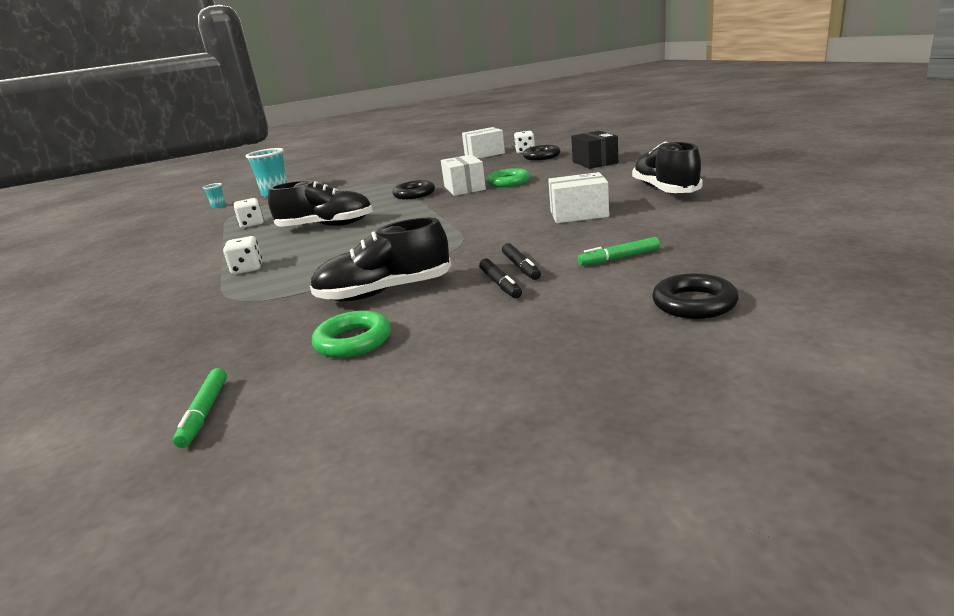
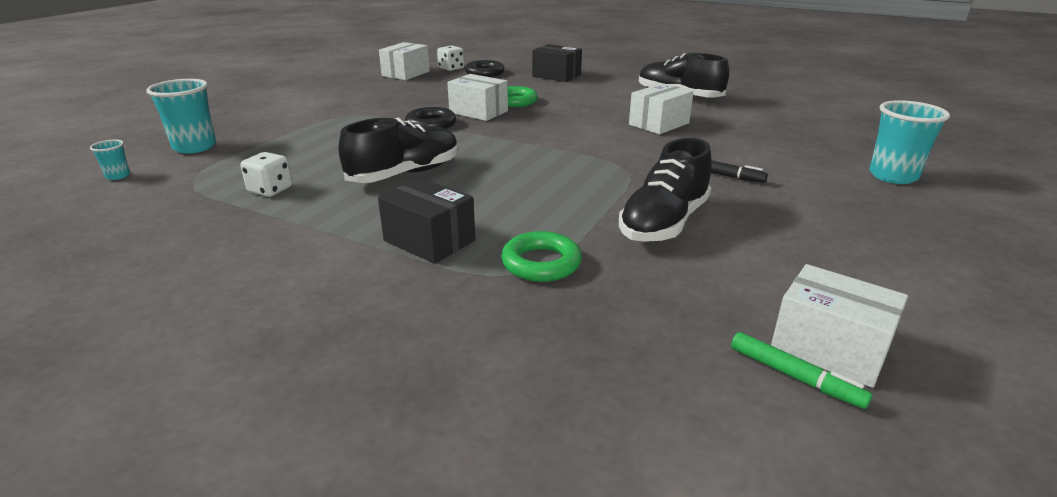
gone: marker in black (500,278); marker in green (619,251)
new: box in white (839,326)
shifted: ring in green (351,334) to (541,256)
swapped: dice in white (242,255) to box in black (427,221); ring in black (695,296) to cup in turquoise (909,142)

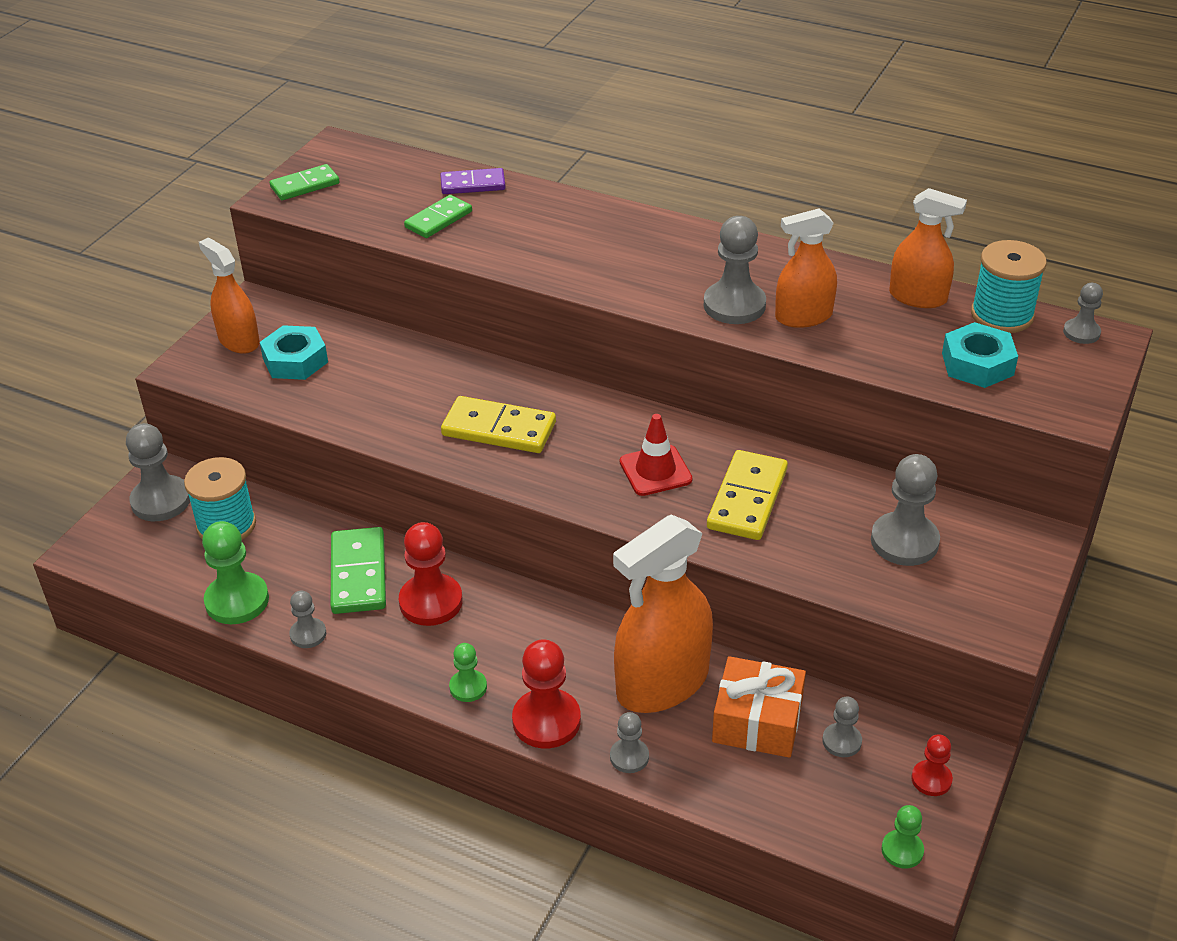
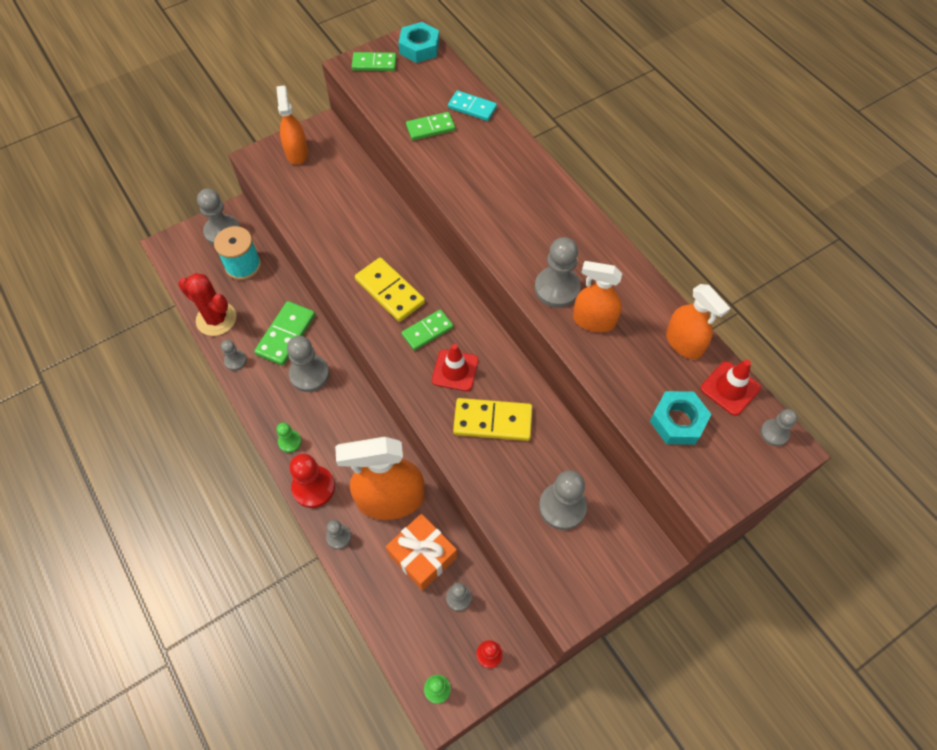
new: domino in green (427,330)
shifted: nut in turquoise (294,352) to (418,42)
swapped: pawn in green (235,572) to cactus in red (207,304); spool in turquoise (1009,286) to traffic cone in red (731,387)
repainted: pawn in red (431,574) to pawn in grey (308,364); domino in purple (473,181) to domino in turquoise (472,105)
rotated: domino in yellow (747,495) = (492,419) 45 degrees clockwise

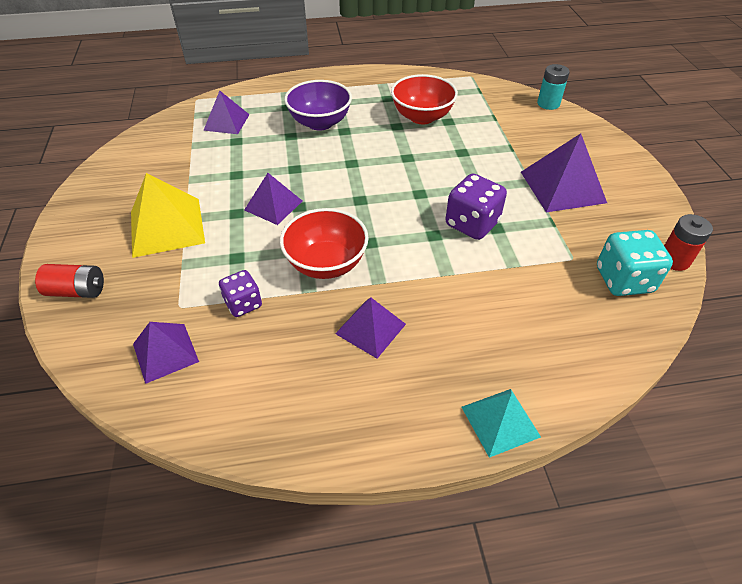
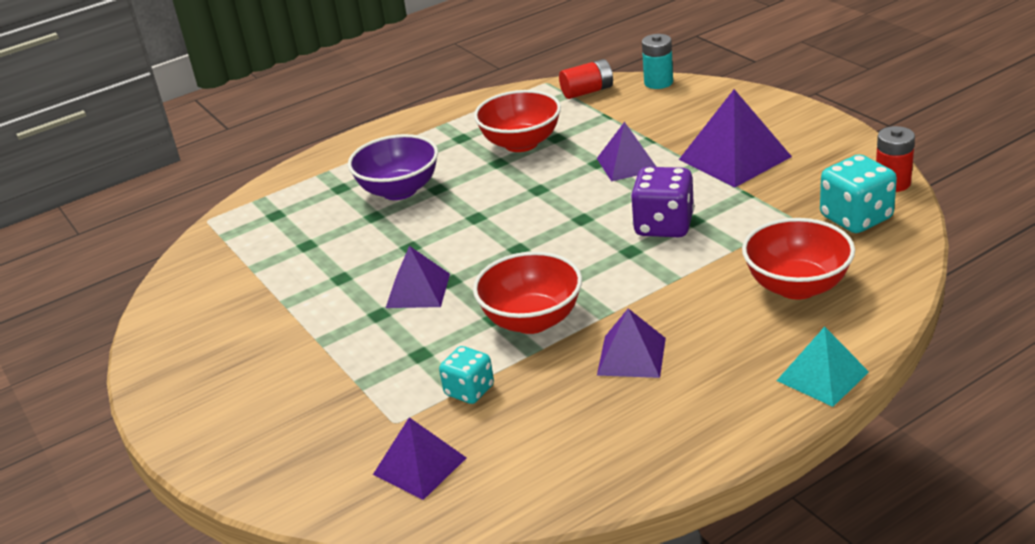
gone: pyramid in yellow (168,215)
new: bowl in red (798,259)
shifted: battery in red (69,281) to (586,79); pyramid in purple (226,112) to (626,151)
repainted: dice in purple (240,293) to dice in turquoise (466,375)

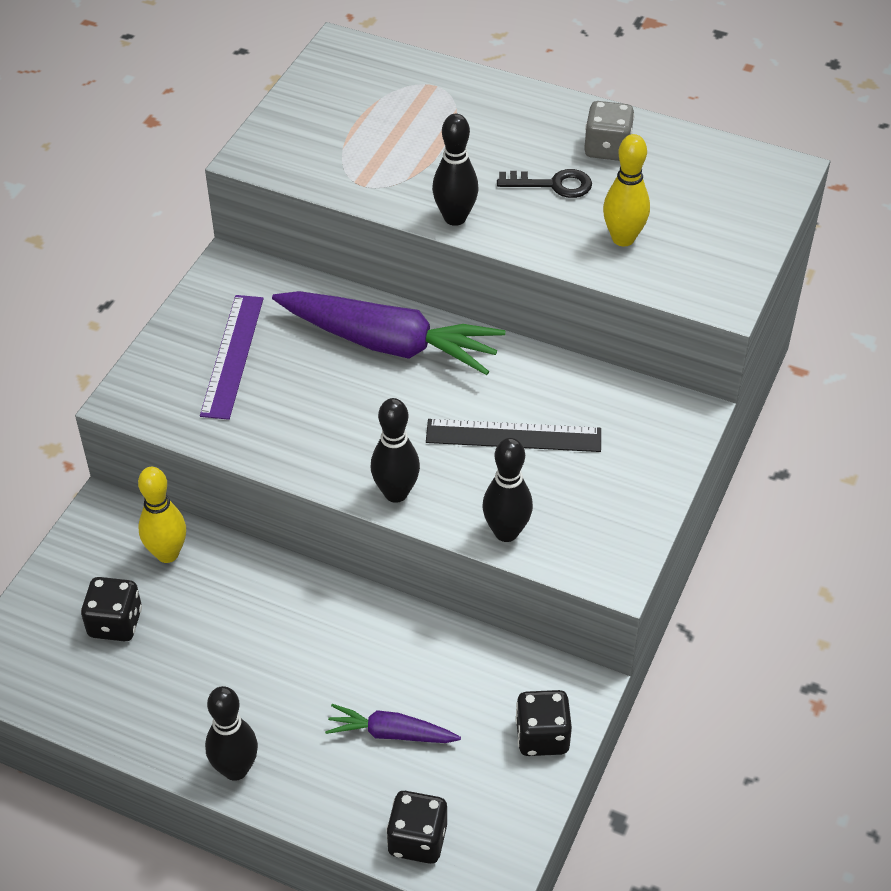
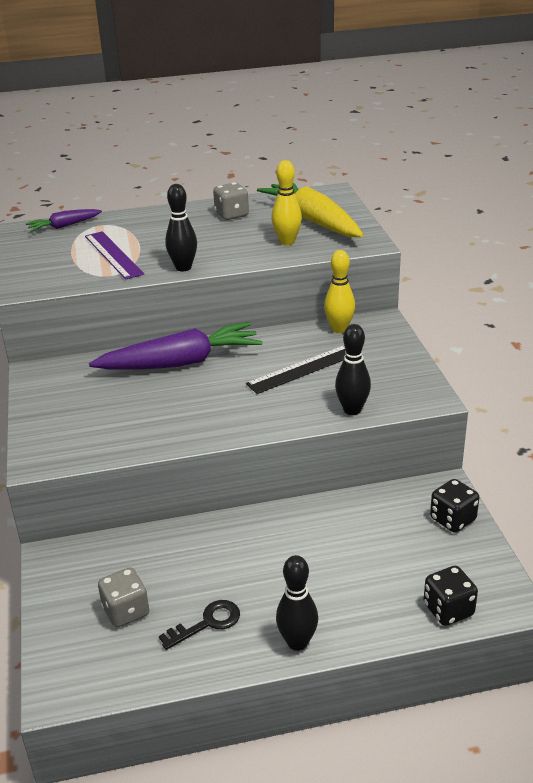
gone: bowling pin in black (395,450)
new: carrot in yellow (310,210)
shifted: bowling pin in yellow (162,515) to (339,291); ruler in purple (231,357) to (114,255); carrot in purple (393,723) to (63,220); key in black (544,183) to (199,625)
repainted: dice in black (111,609) to dice in grey (123,597)

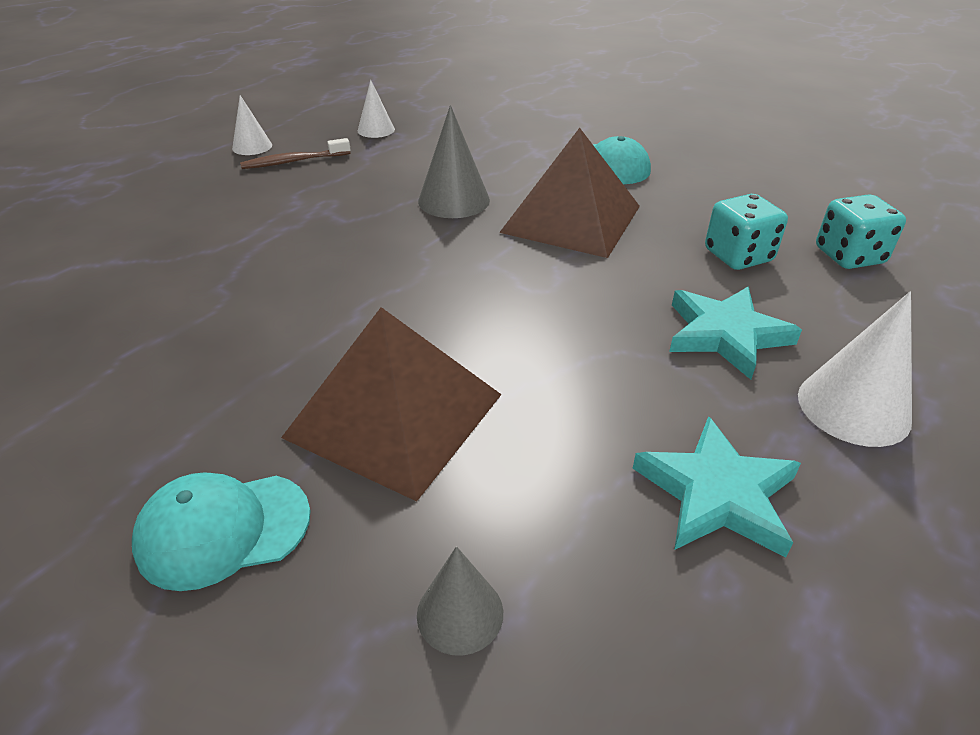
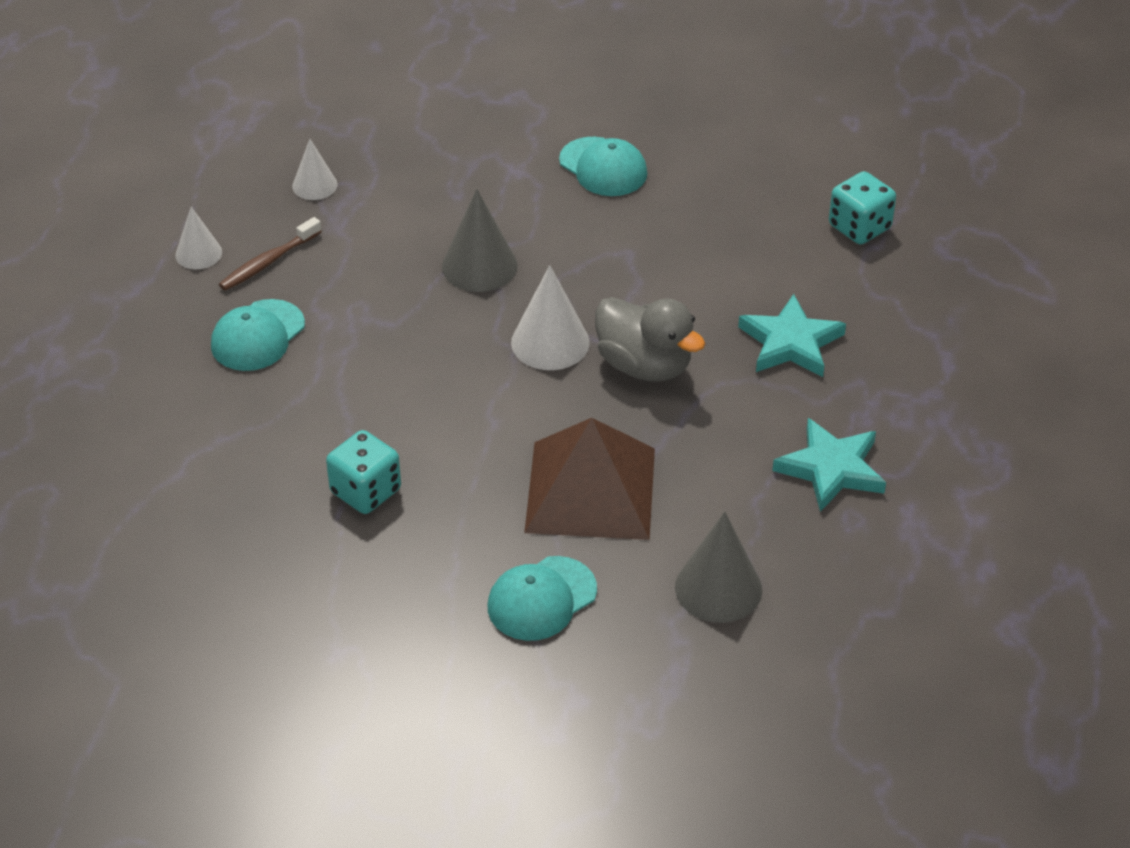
gone: pyramid in brown (569,193)
new: cap in turquoise (258,335); duck in grey (650,339)
shifted: dice in turquoise (746,232) to (363,472); cone in white (855,369) to (550,317)
scaled: cone in grey (460,601) = (718,567) x1.62

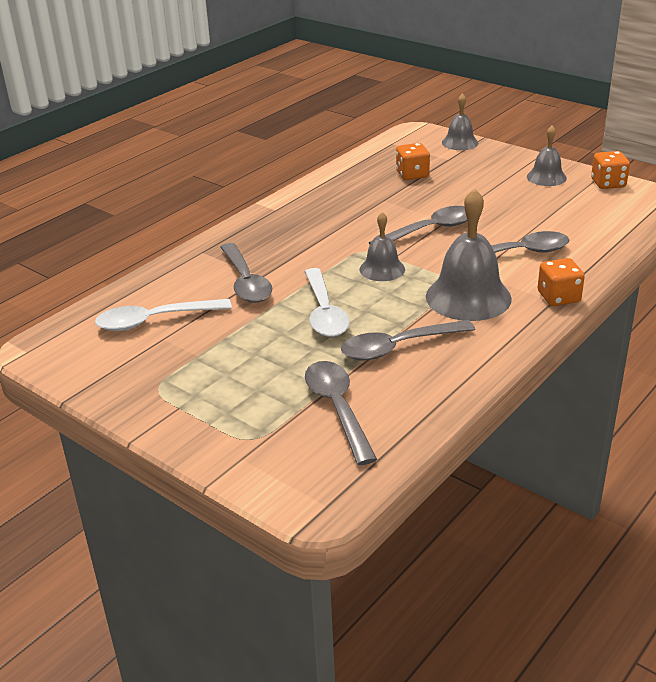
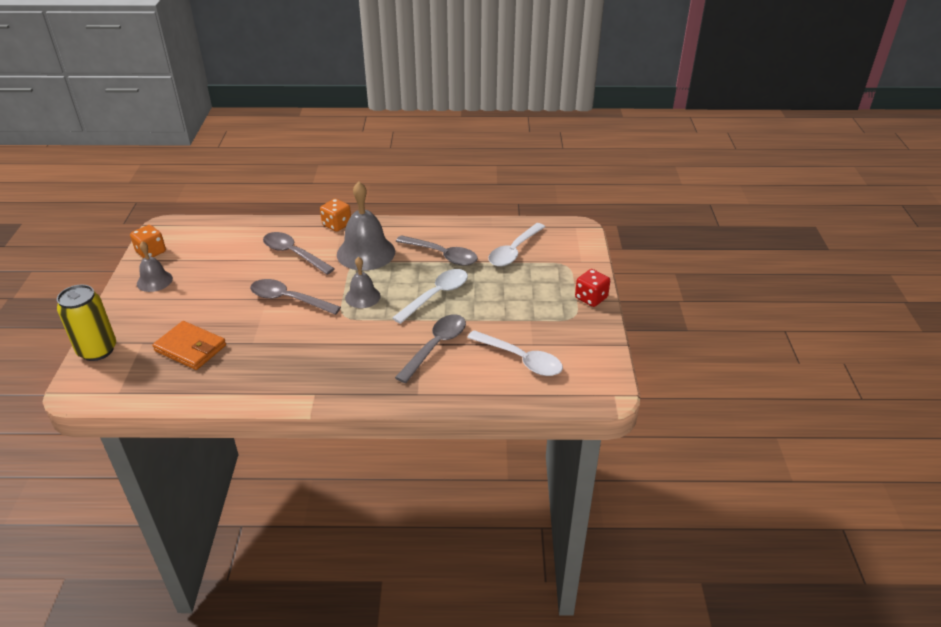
new: dice in red (592,288)
swapped: dice in orange (413,161) to wallet in orange (189,345); bell in grey (460,121) to can in yellow (86,323)
repainted: spoon in grey (341,413) to spoon in white (516,244)

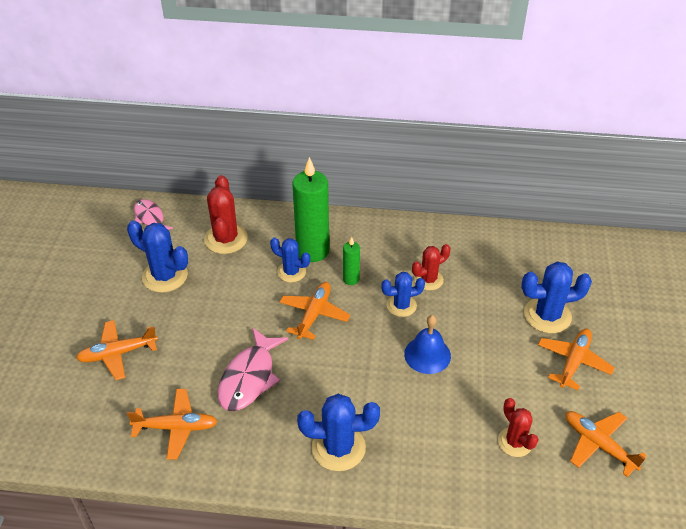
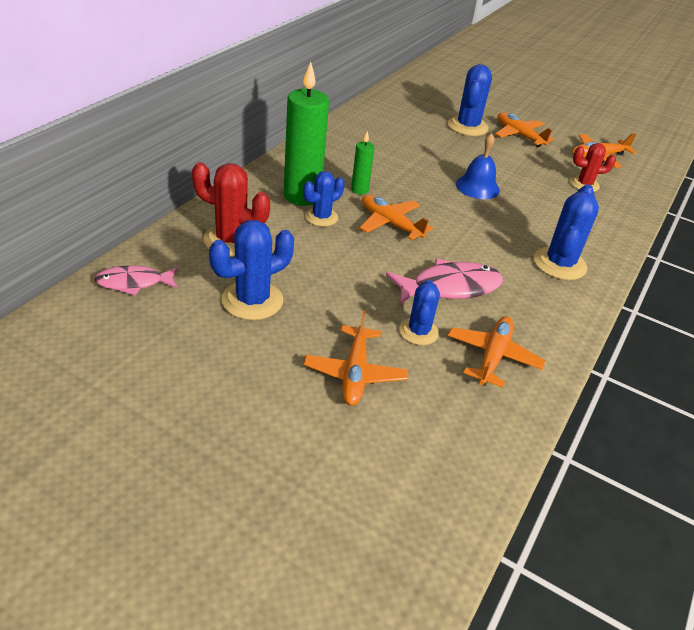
gone: cactus in red (431,267)
shifted: cactus in blue (403,294) to (419,312)
rotated: fish in pink (253,369) = (444,282) 60 degrees counterclockwise

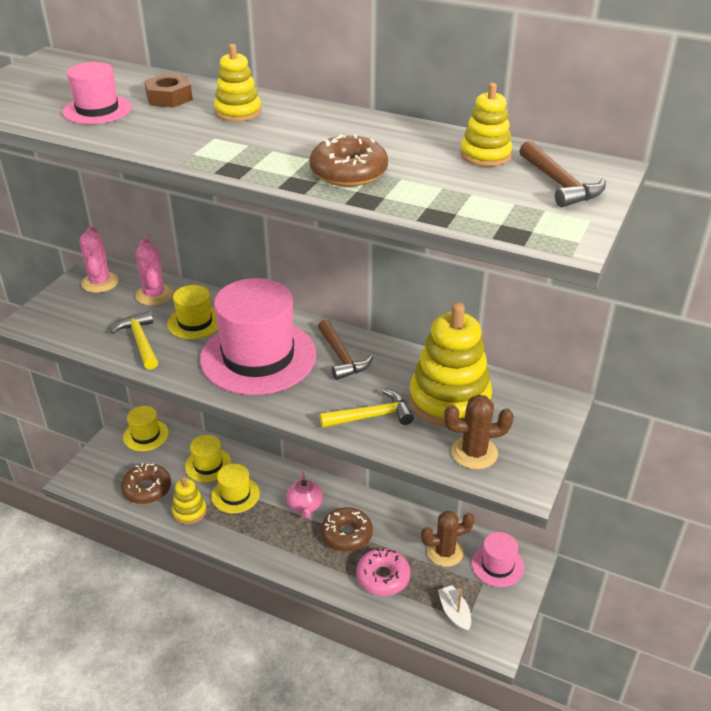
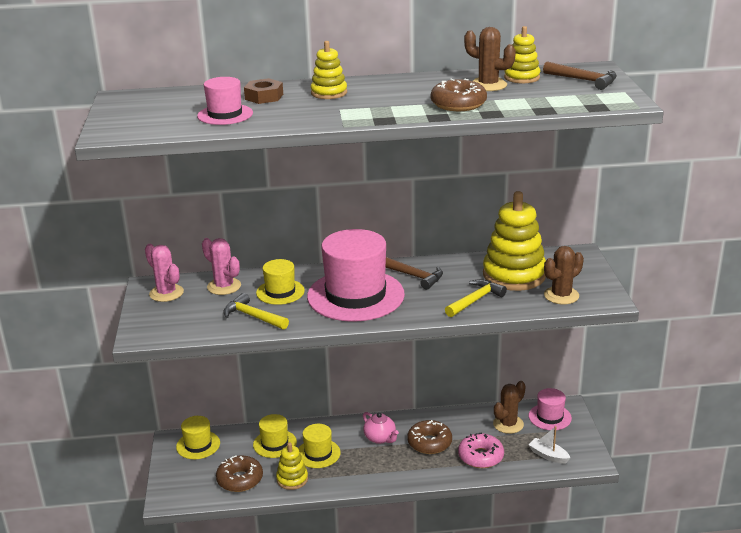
new: cactus in brown (490,59)

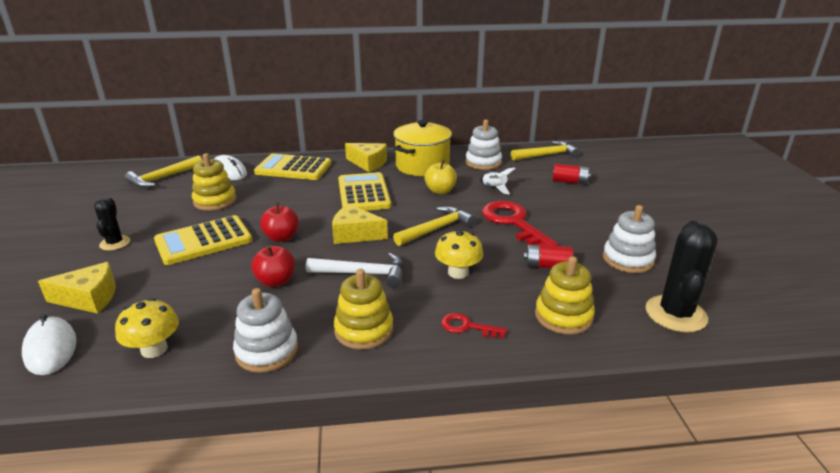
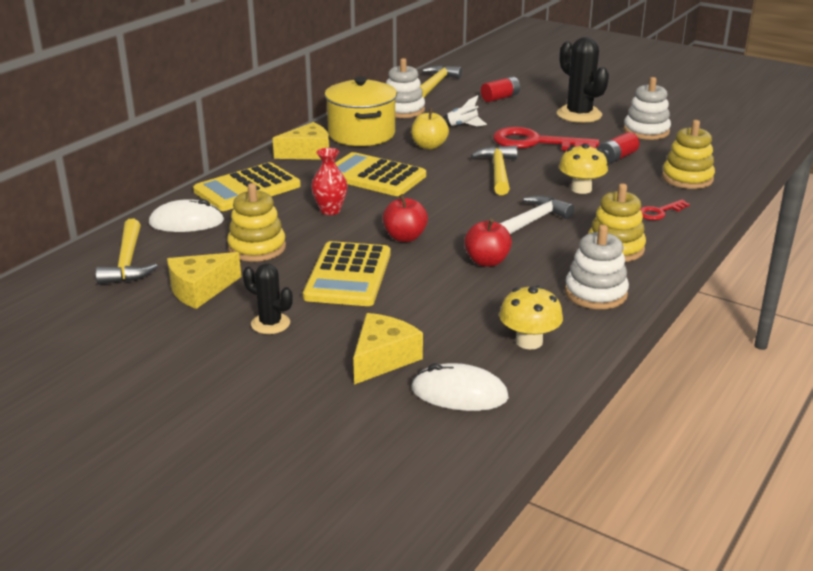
new: vase in red (329,181)
shifted: cheese in yellow (360,224) to (204,280); cactus in black (681,276) to (583,80)

